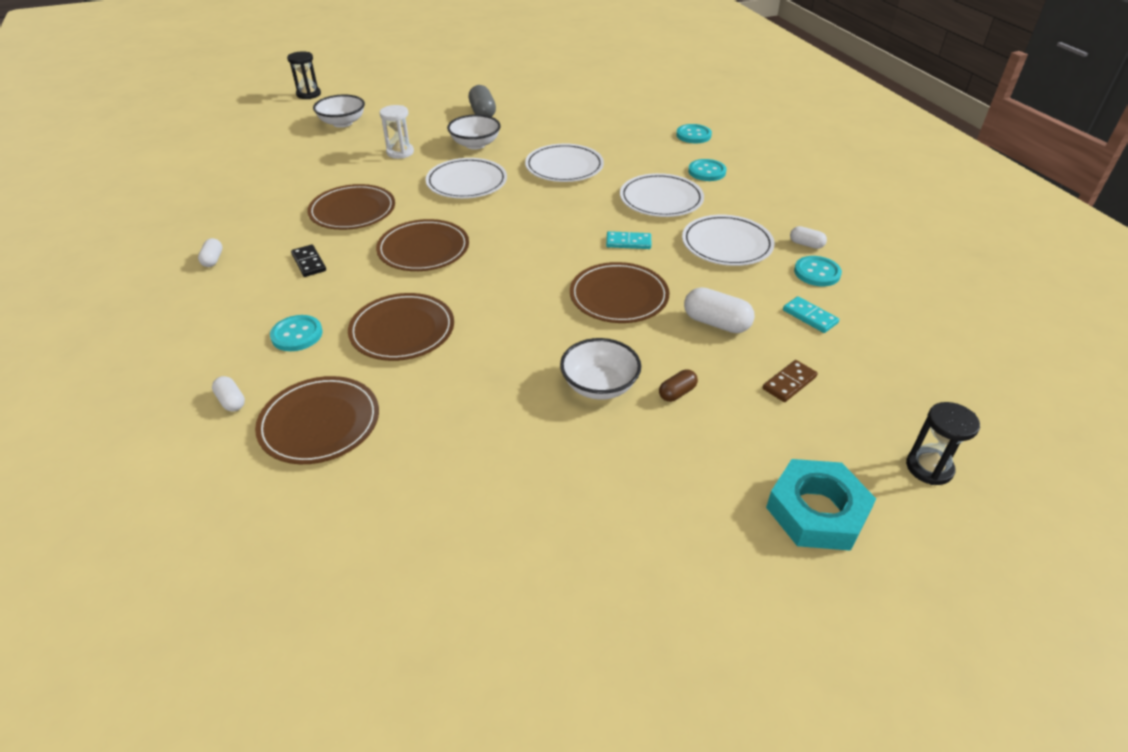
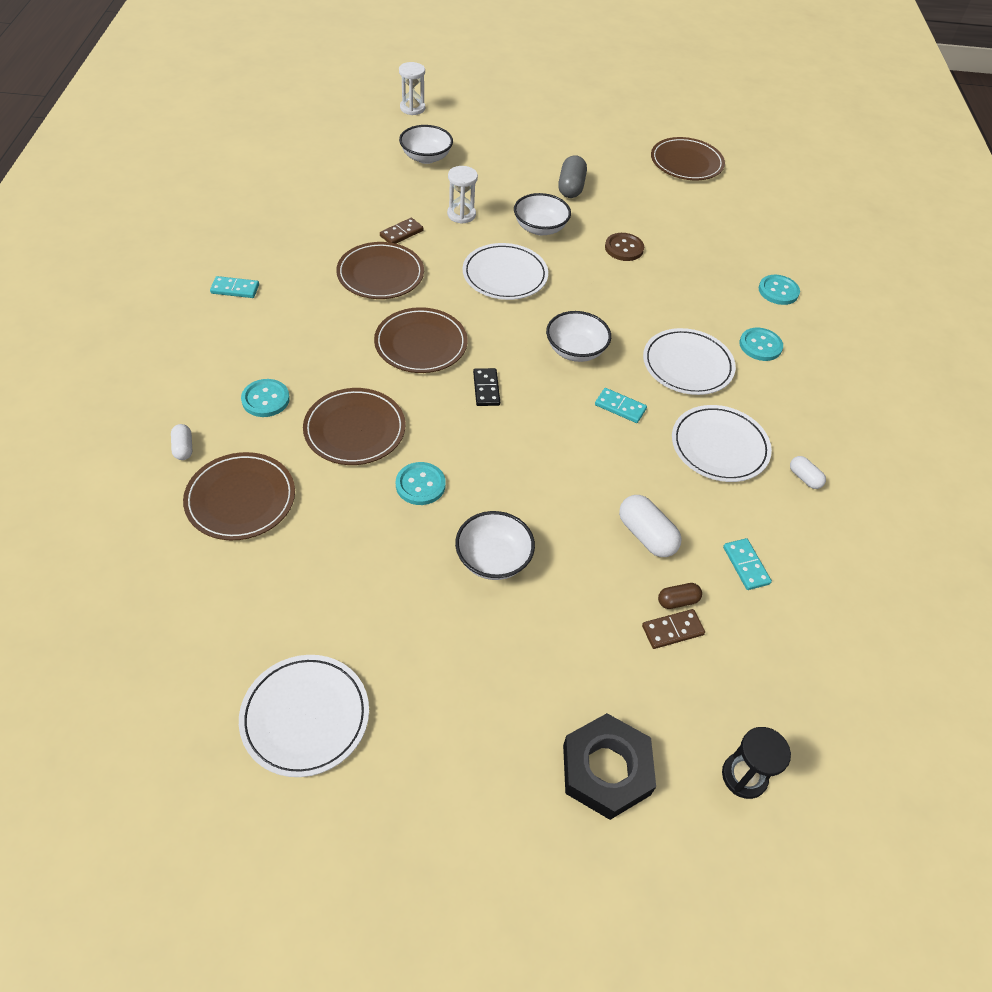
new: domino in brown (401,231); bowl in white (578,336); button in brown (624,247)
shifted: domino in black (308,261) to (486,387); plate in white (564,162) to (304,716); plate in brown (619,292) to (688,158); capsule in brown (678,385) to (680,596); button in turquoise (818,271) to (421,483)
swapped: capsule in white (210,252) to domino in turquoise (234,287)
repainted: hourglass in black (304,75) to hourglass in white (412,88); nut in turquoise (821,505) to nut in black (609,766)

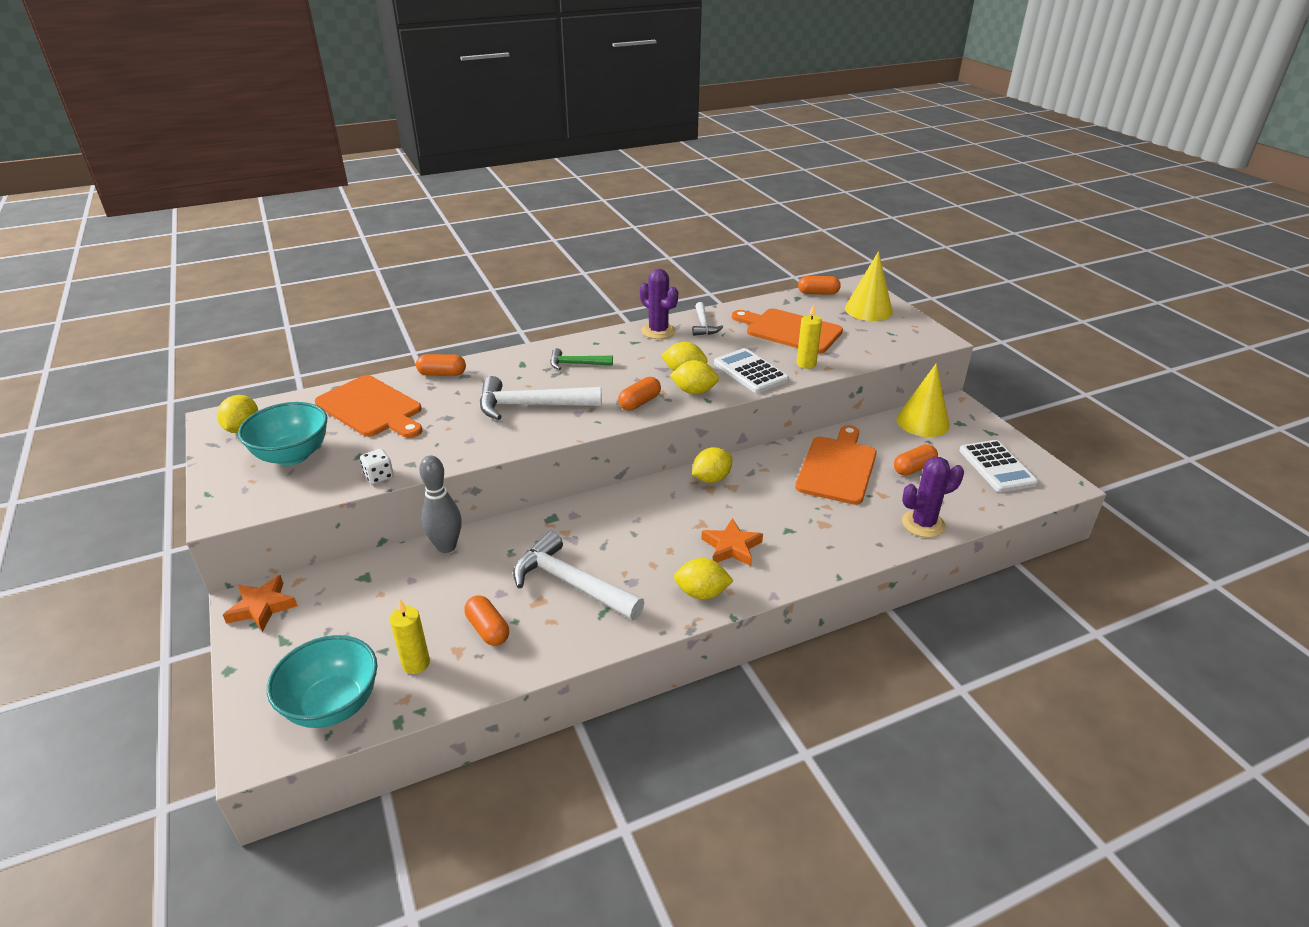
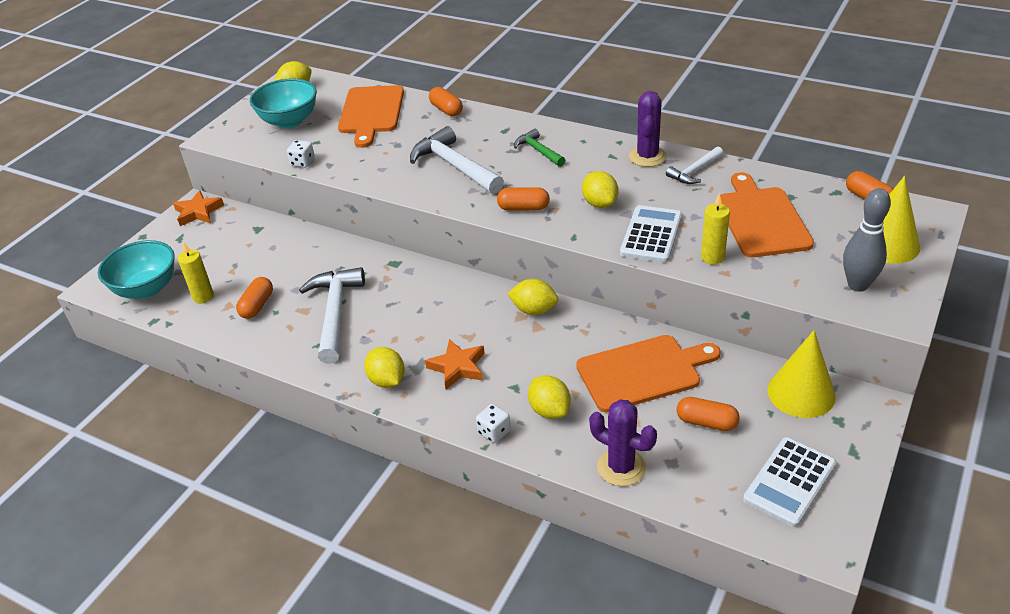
new: dice in white (493,423)
shifted: bowling pin in grey (440,504) to (867,240); lemon in yellow (694,377) to (549,397)

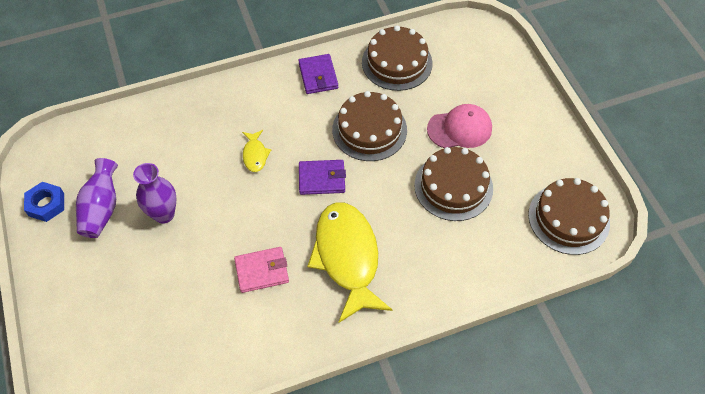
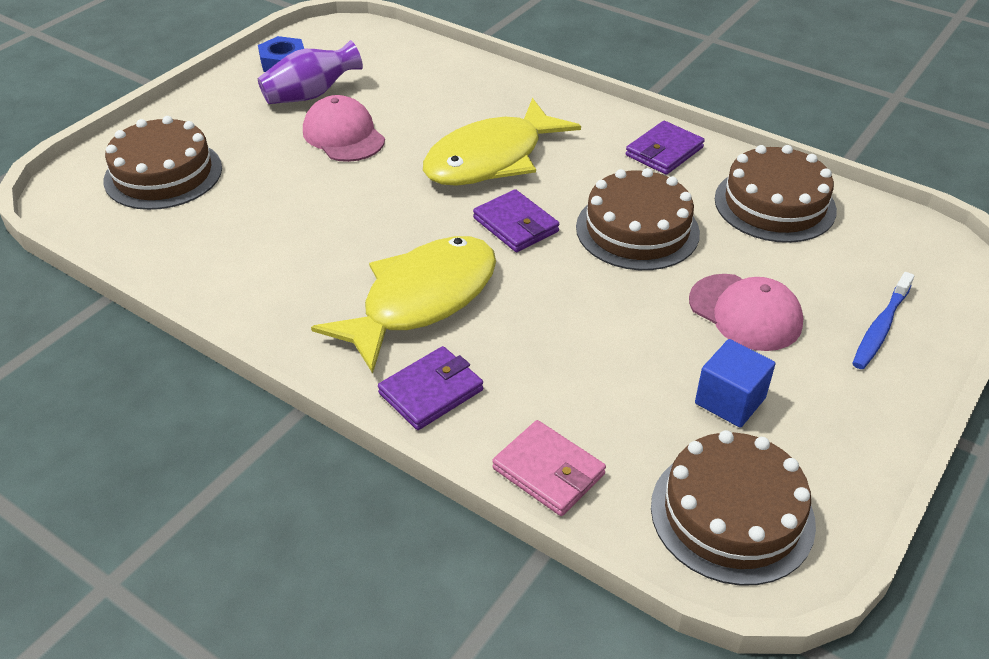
new: wallet in purple (430,388); cube in blue (735,383); toothbrush in blue (883,320)
shifted: wallet in pink (261,270) to (549,468); cake in brown (453,184) to (163,163)
swapped: vase in purple (155,193) to cap in pink (344,128)
scaled: fish in yellow (256,151) = (502,142) x2.32

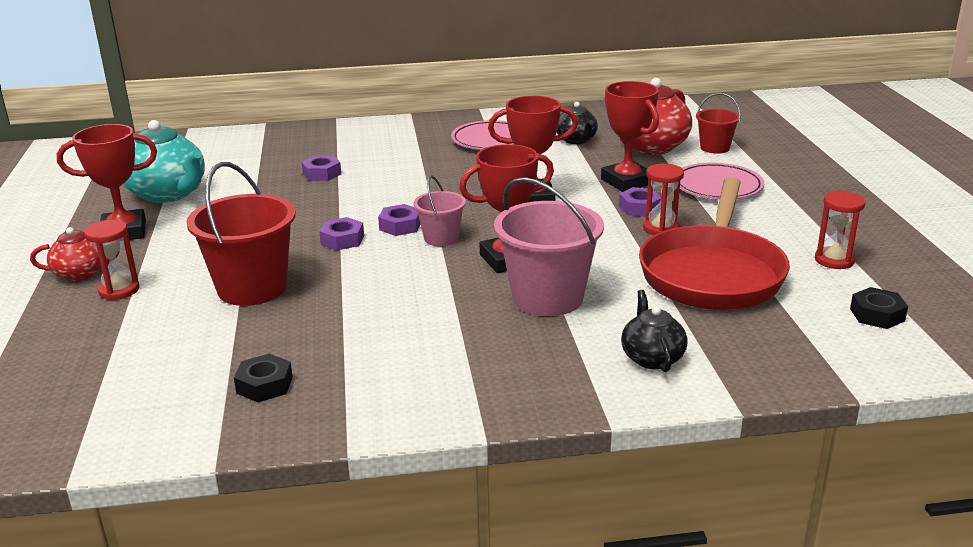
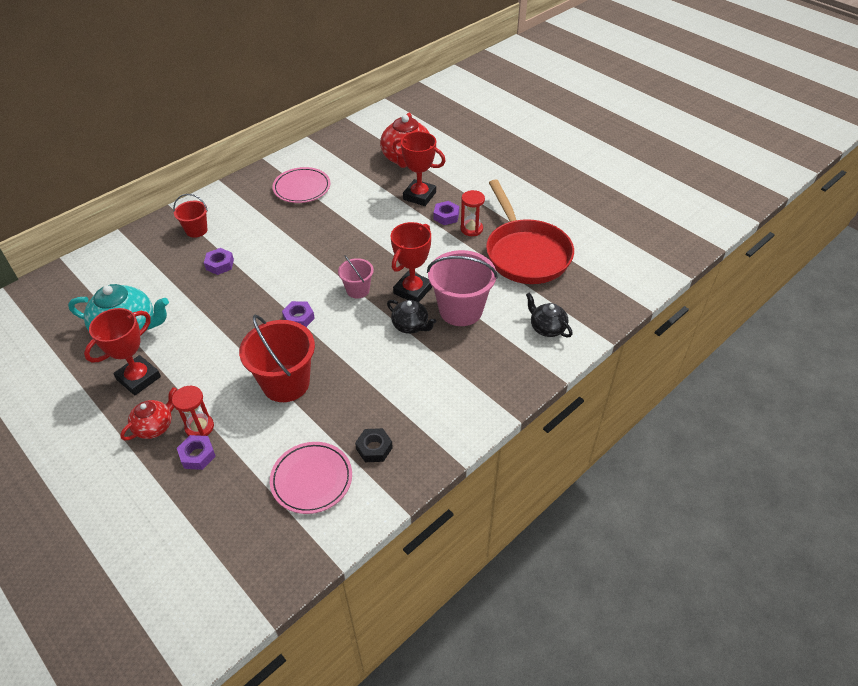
gone: trophy in red (533,149); hourglass in red (840,230); nut in black (879,308)
shifted: nut in purple (399,220) to (196,452); teapot in black (577,123) to (411,317); plate in pink (722,181) to (311,478); bucket in red (718,123) to (190,216)

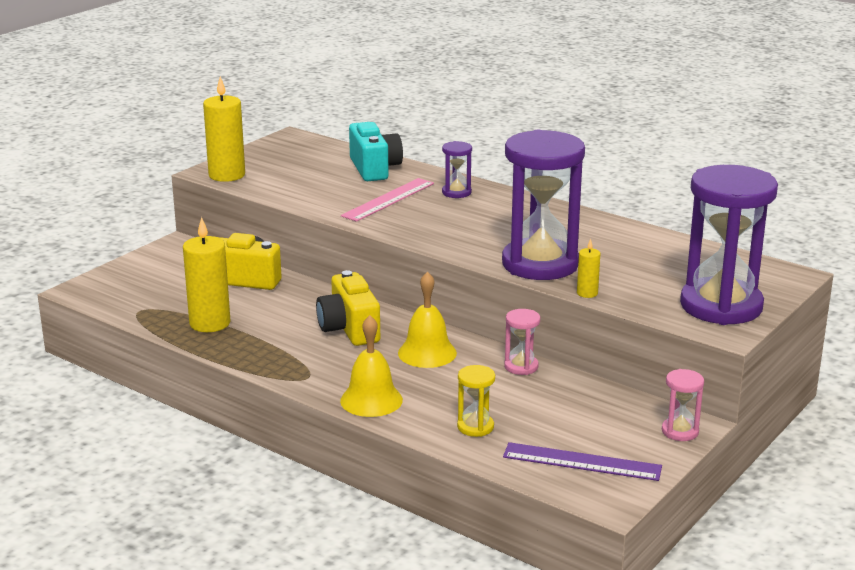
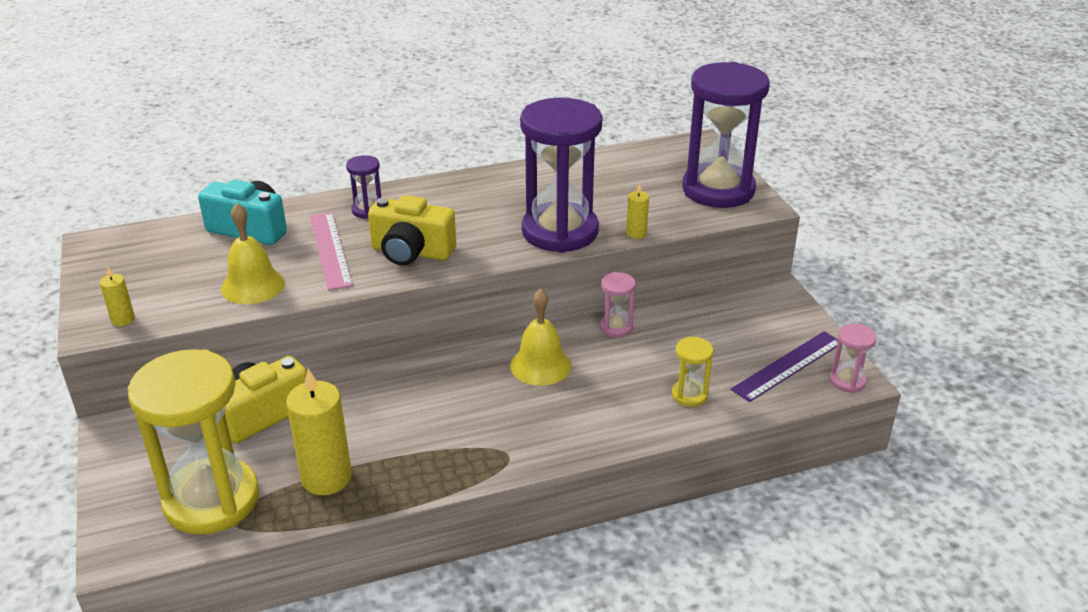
new: hourglass in yellow (193,442)
shifted: camera in yellow (348,308) to (412,230); bell in yellow (371,366) to (253,253); hourglass in pink (683,405) to (853,358)
scaled: candle in yellow (224,129) = (117,296) x0.48

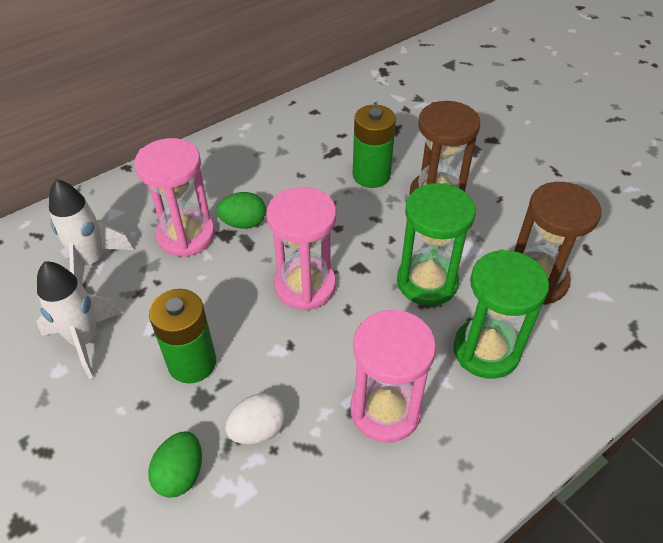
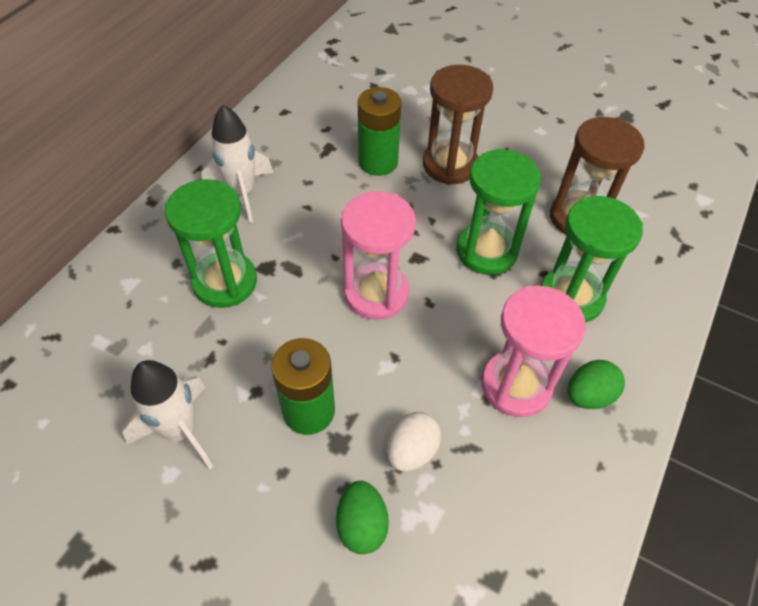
shifted: rocket in white (91,232) to (237,164); egg in green (241,210) to (596,384)
repainted: hourglass in pink (174,197) to hourglass in green (211,243)

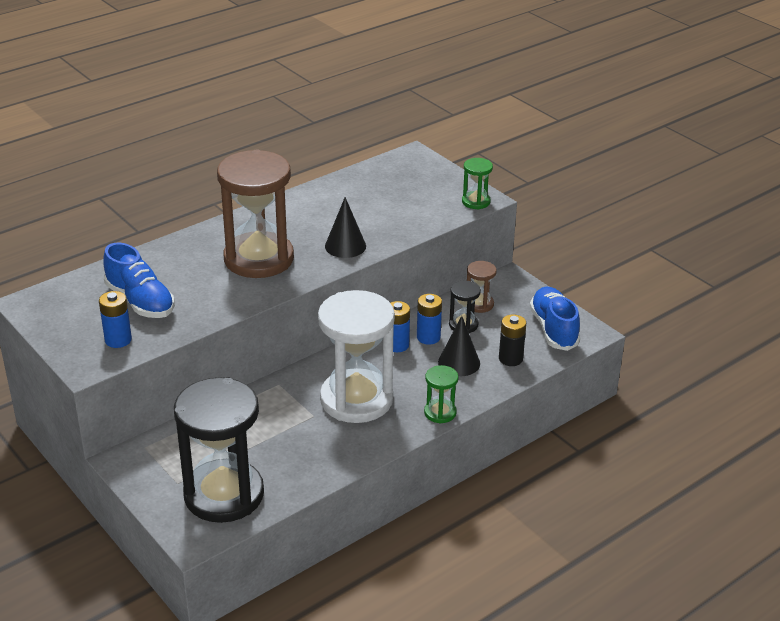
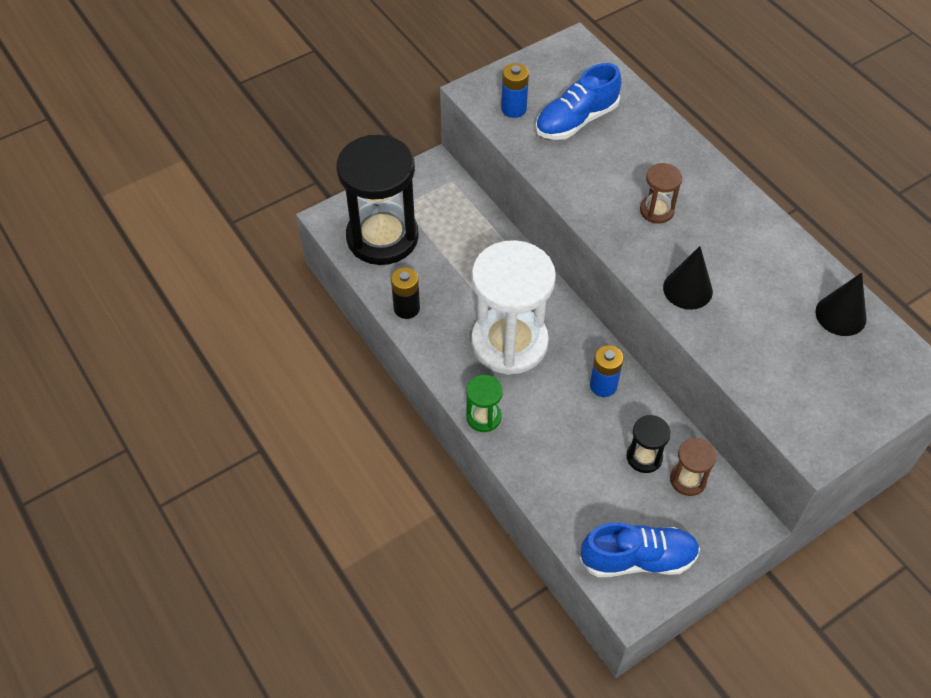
gone: battery in blue (429,319); hourglass in green (477,183)
shifted: cone in black (459,346) to (841,304); battery in black (512,340) to (405,293)
scaled: hourglass in brown (255,214) = (661,193) x0.44

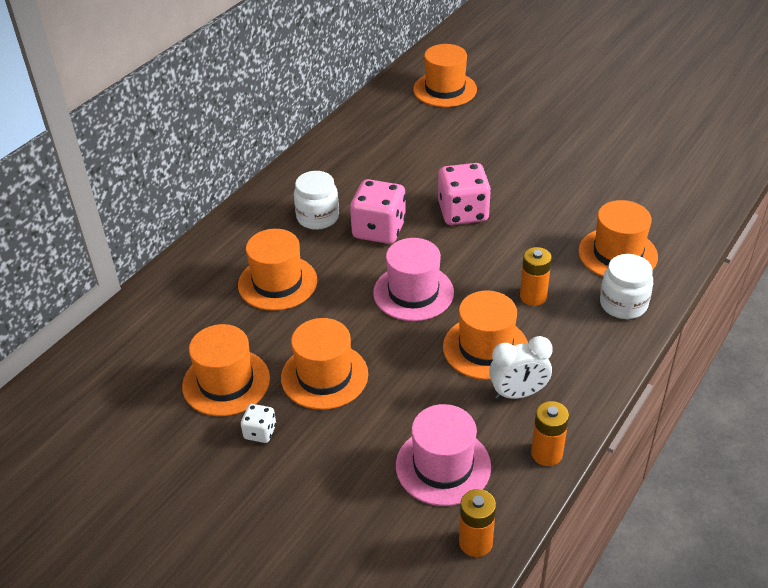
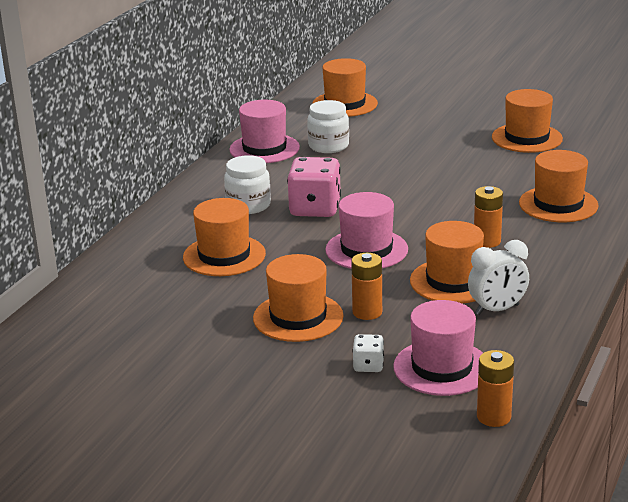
gone: dice in pink (464,194)
new: hat in pink (264,131)
shifted: hat in orange (226,370) to (527,121); dice in white (258,423) to (368,353); battery in orange (550,433) to (366,286); jar in white (626,286) to (328,126)

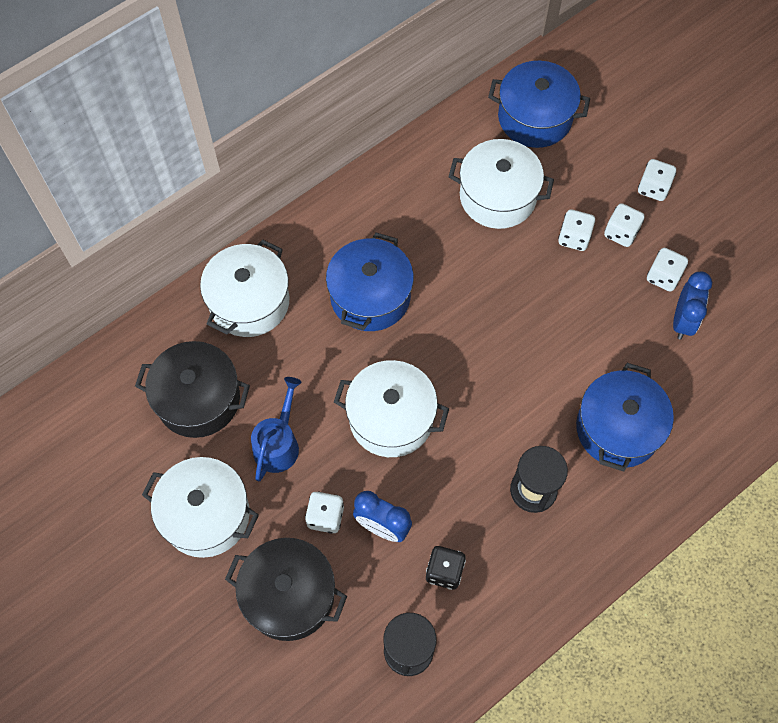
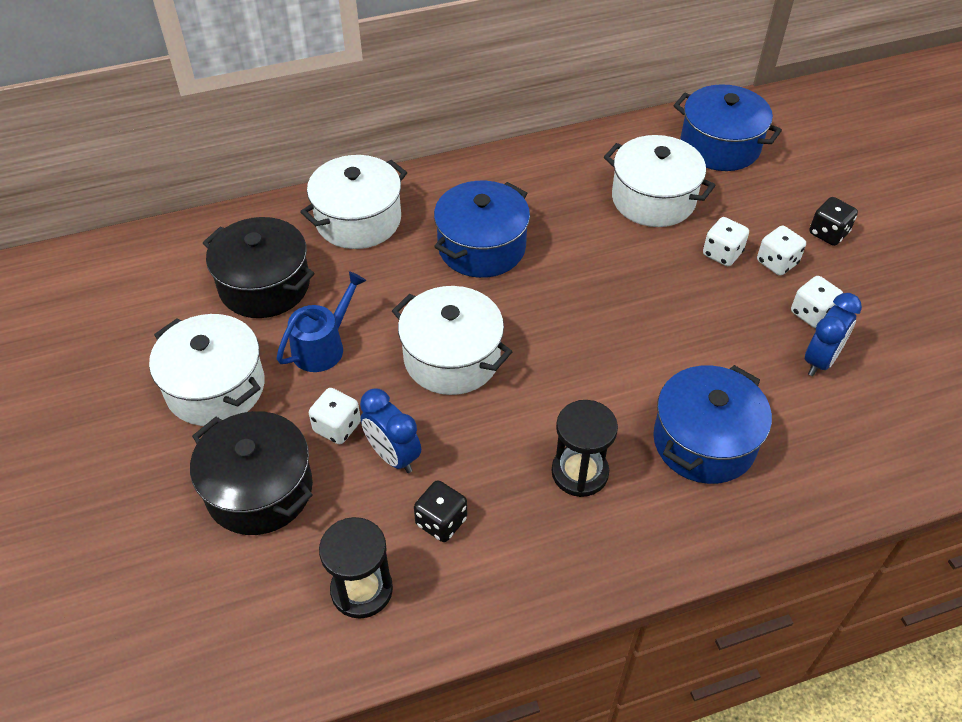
repainted: dice in white (657,180) to dice in black (833,221)

